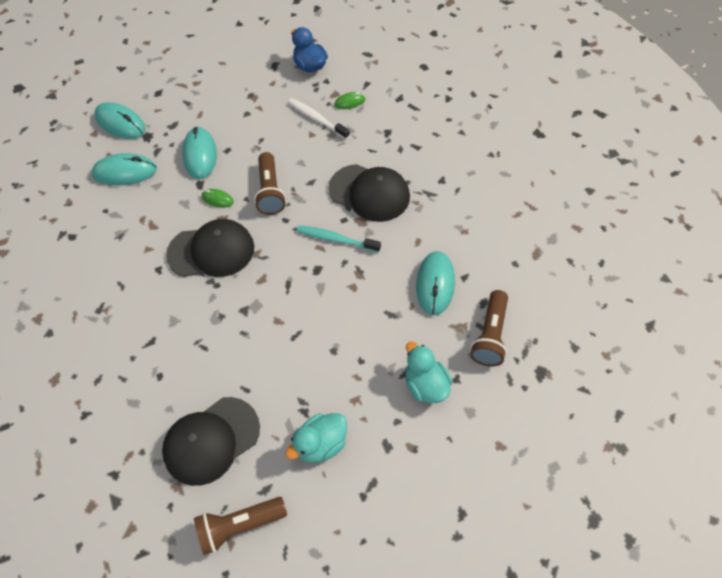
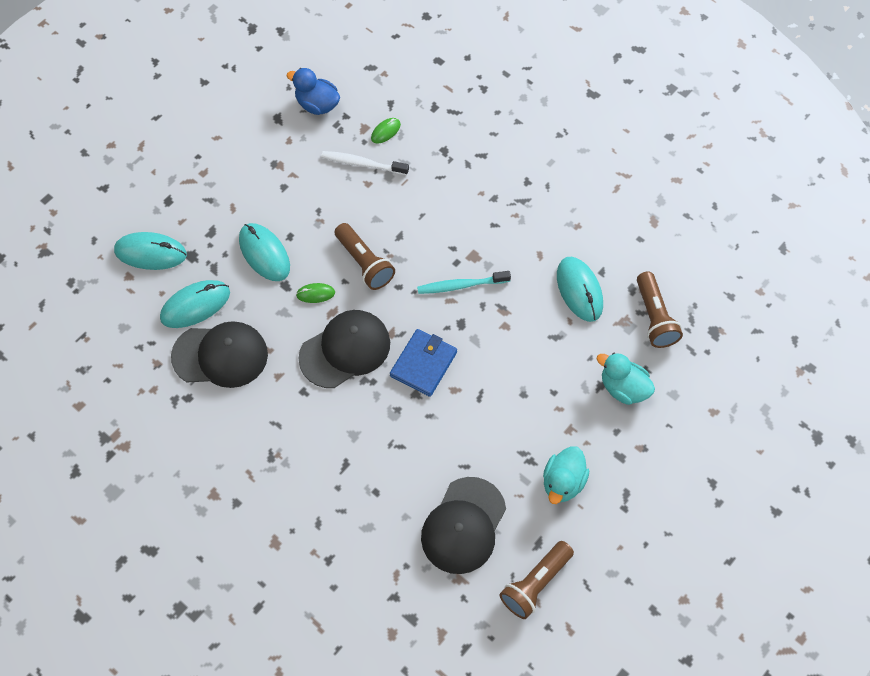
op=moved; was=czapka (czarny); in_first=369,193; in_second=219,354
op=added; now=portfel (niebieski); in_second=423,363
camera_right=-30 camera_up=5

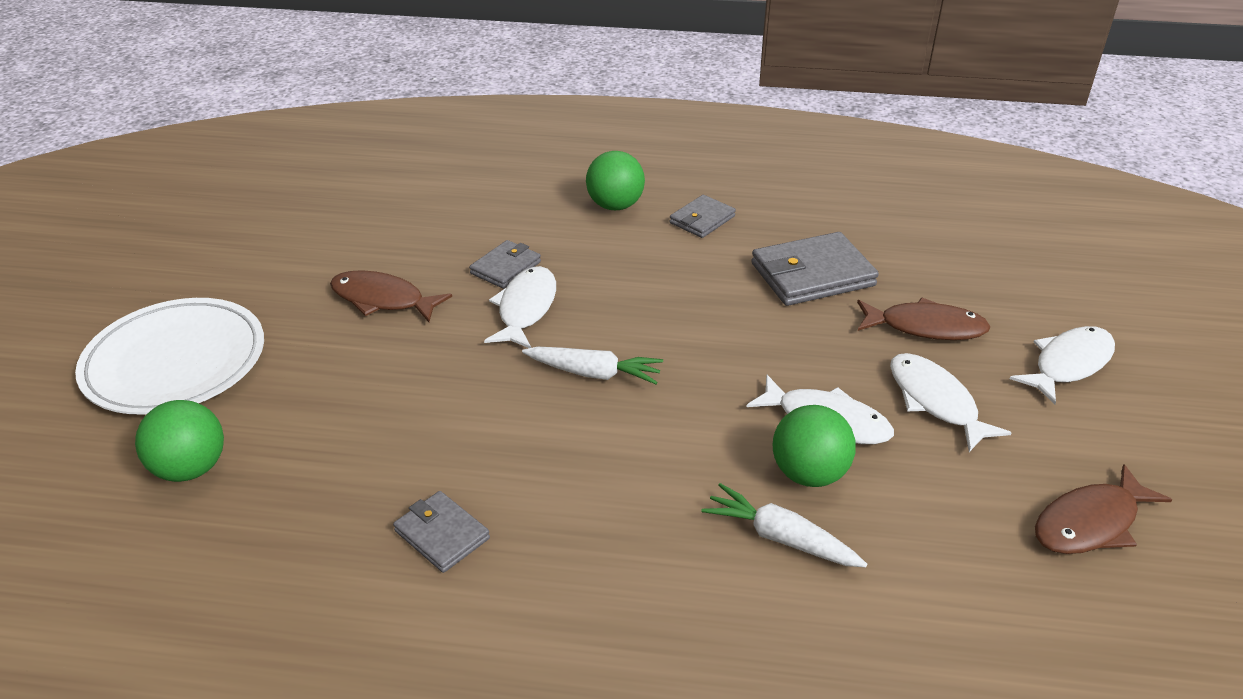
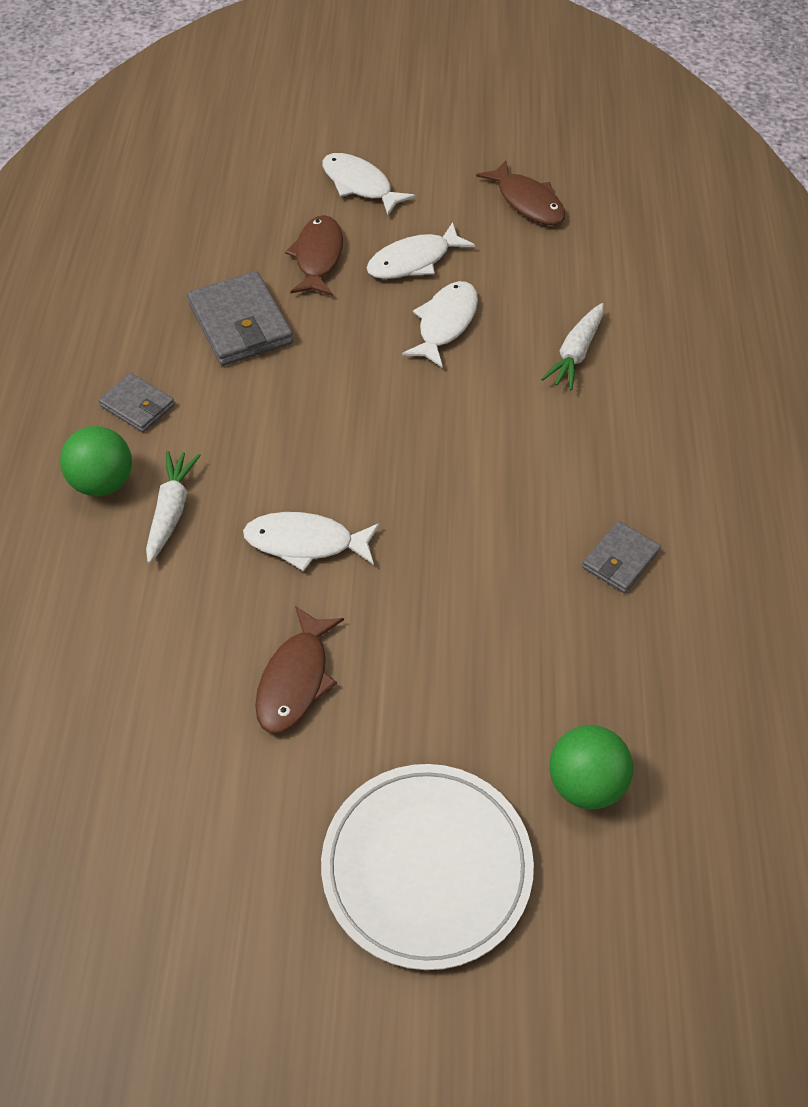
op=removed; was=portfel (szary); in_first=505,264
op=moved; was=marchewka (biały); in_first=592,365; in_second=173,507
op=removed; was=piłka (zielony); in_first=814,446
camera_right=-95 camera_up=15

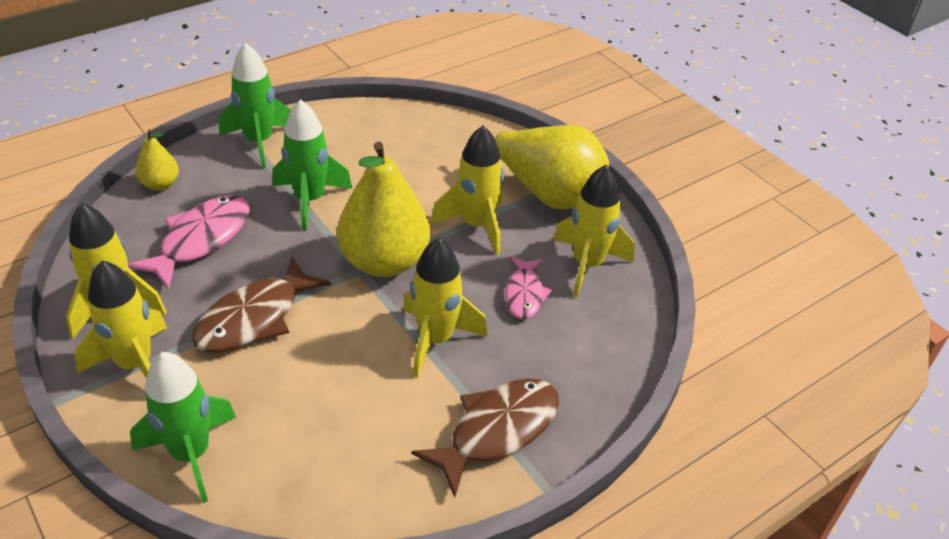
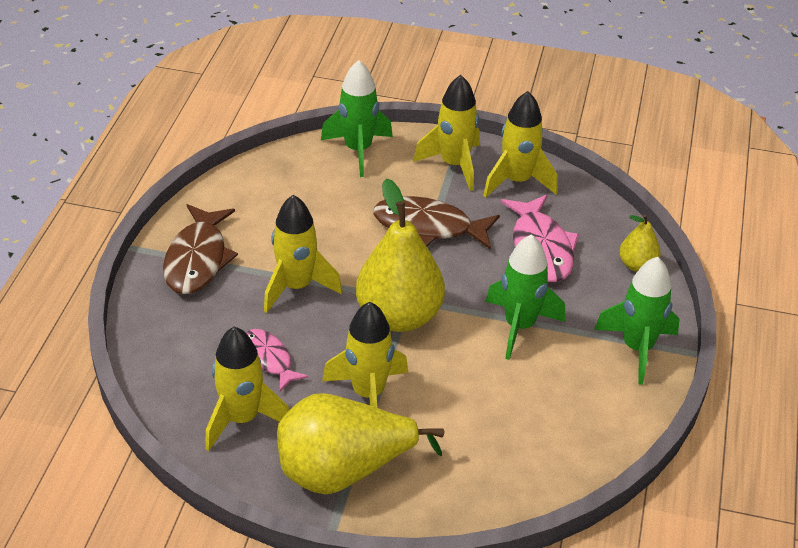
op=turned; was=ryba (brązowy); in_first=261,304; in_second=436,223; clockwise=-75
camera_right=140 camera_up=0

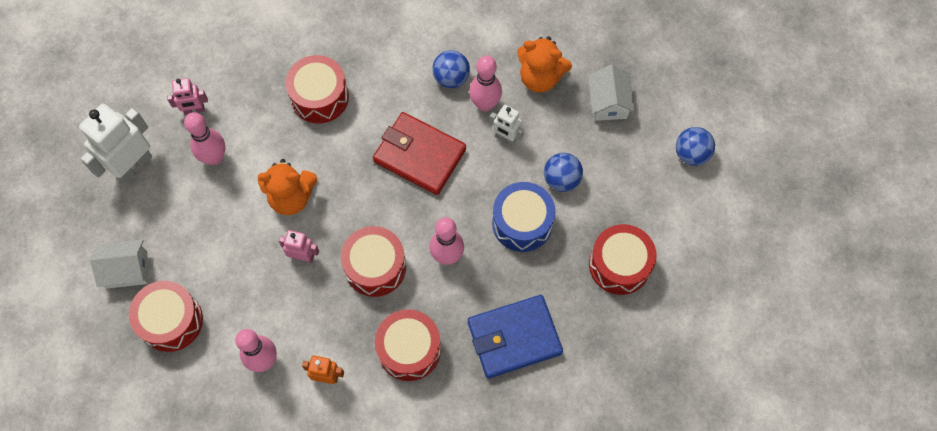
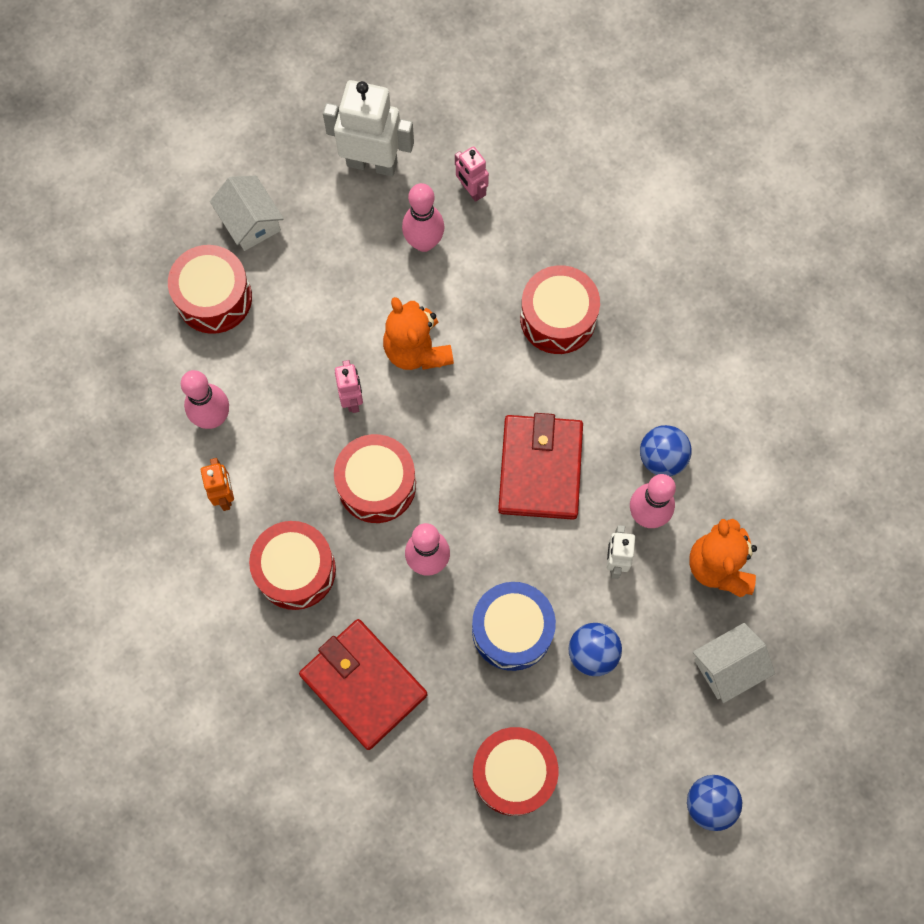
op=recoloured; was=portfel (niebieski); now=portfel (czerwony); in_first=515,337; in_second=363,684
camera_right=65 camera_up=5

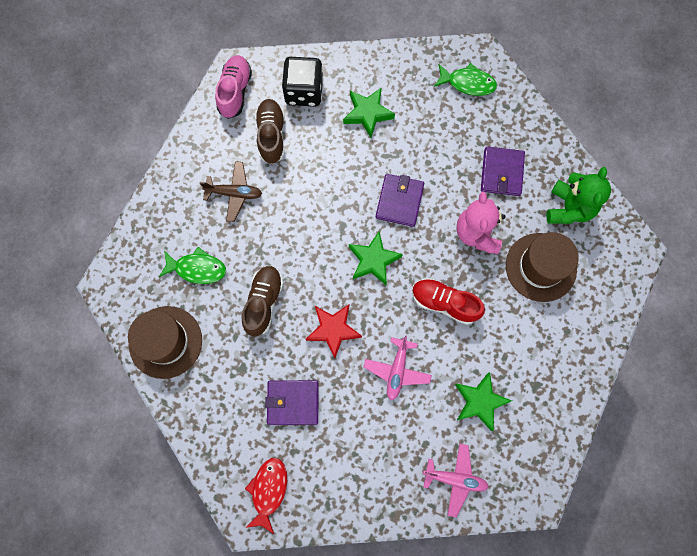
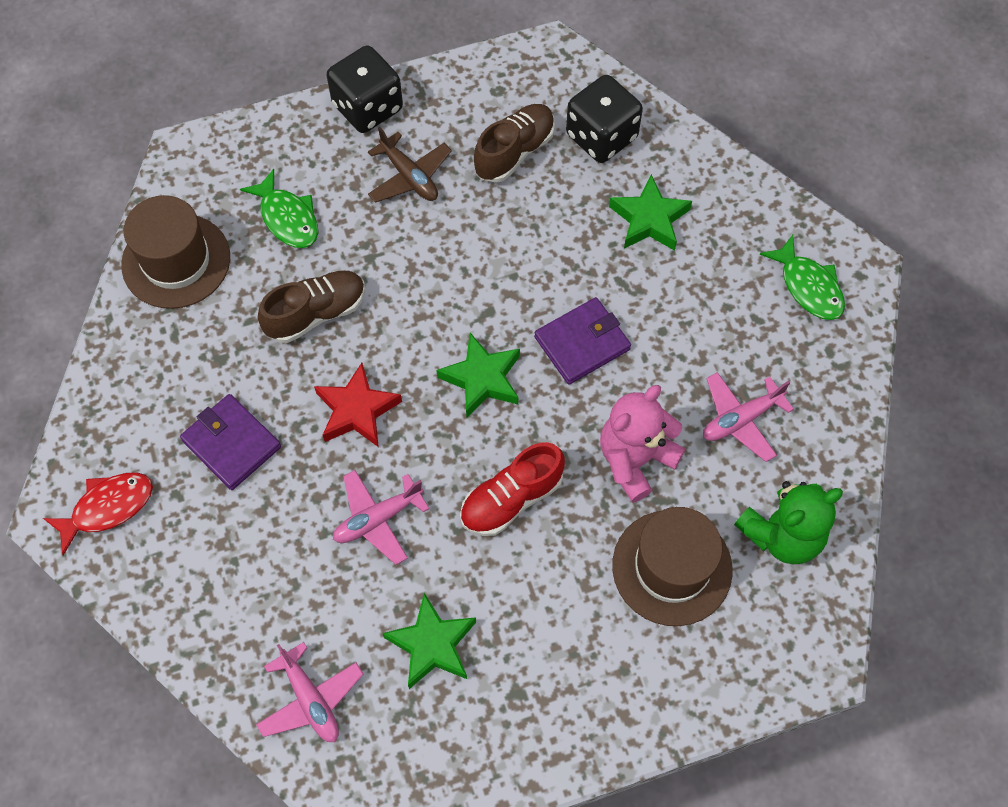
op=removed; was=but (różowy); in_first=233,87
op=turned; was=but (czerwony); in_first=448,301; in_second=512,489; clockwise=-105
op=replaced; was=portfel (fioletowy); now=samolot (różowy); in_first=503,171; in_second=748,417
op=added; now=kostka do gry (czarny); in_second=365,89
camera_right=45 camera_up=-10

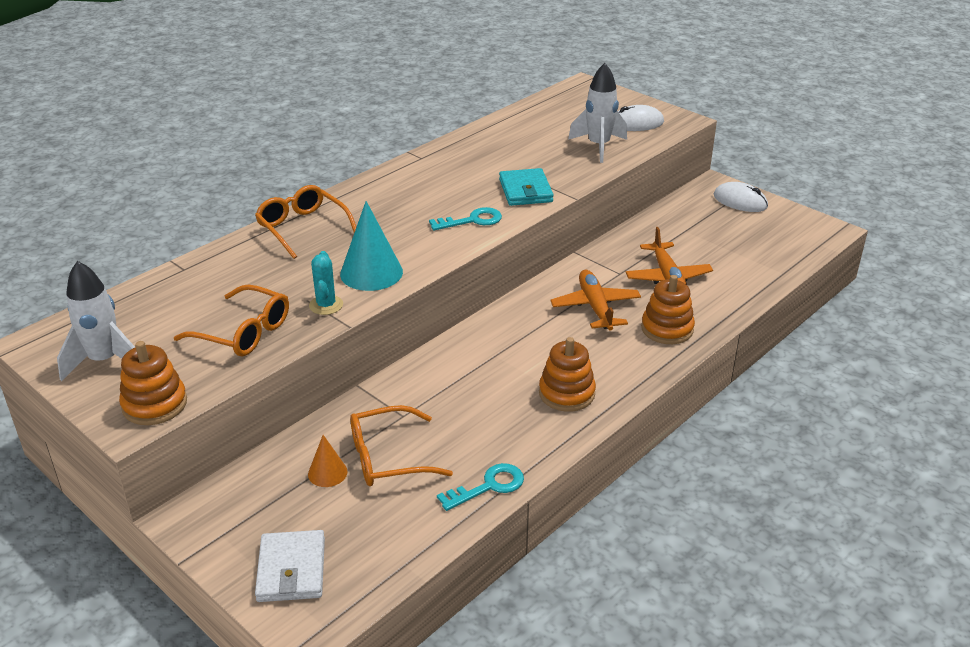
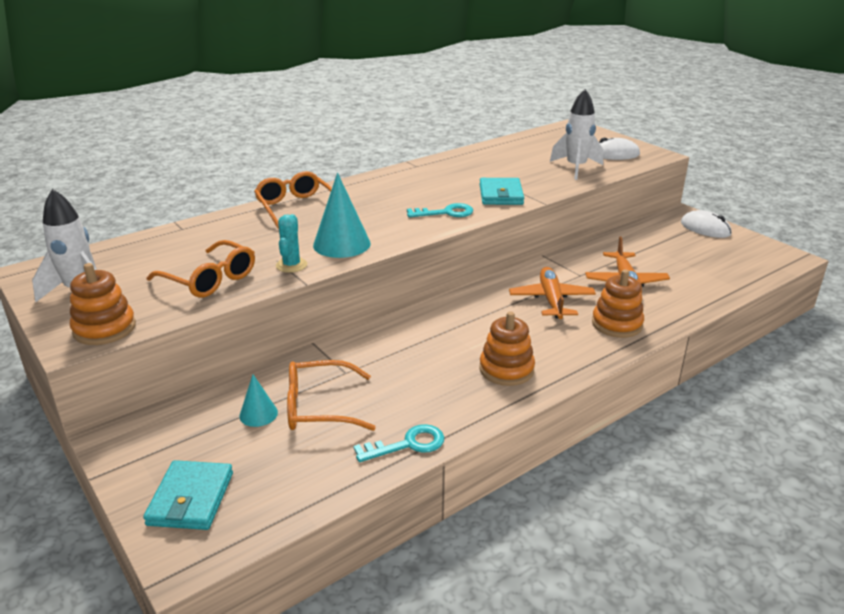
op=recoloured; was=portfel (biały); now=portfel (turkusowy); in_first=290,566; in_second=188,495
op=recoloured; was=stożek (pomarańczowy); now=stożek (turkusowy); in_first=328,461; in_second=258,401
camera_right=10 camera_up=-5

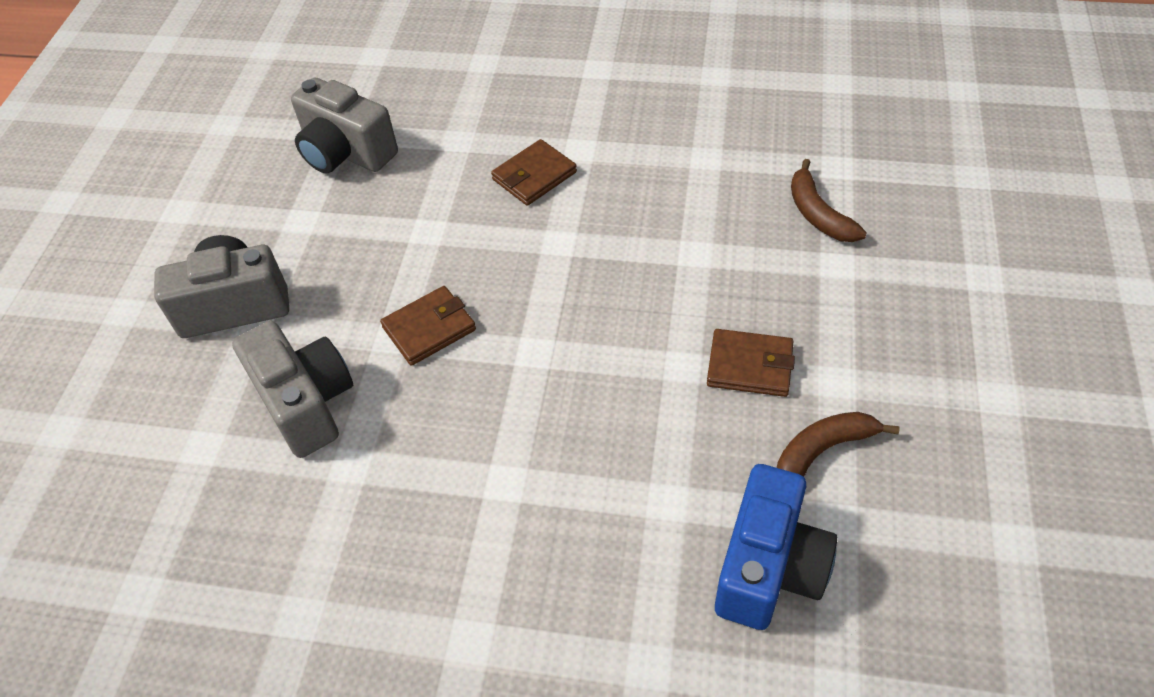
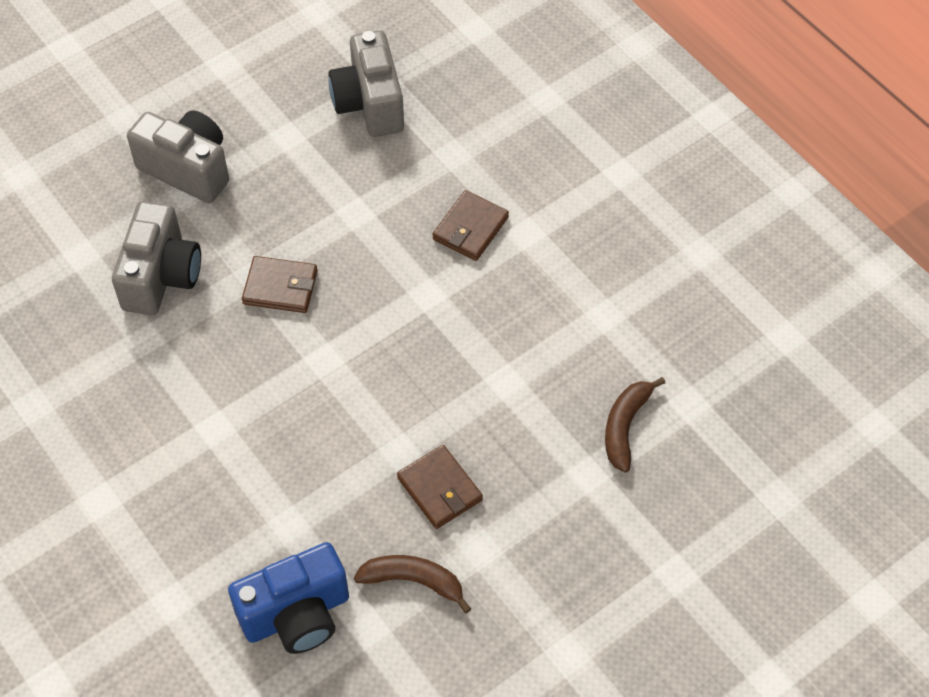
op=turned; was=portfel (brązowy); in_first=534,172; in_second=470,225; clockwise=-60
camera_right=40 camera_up=5

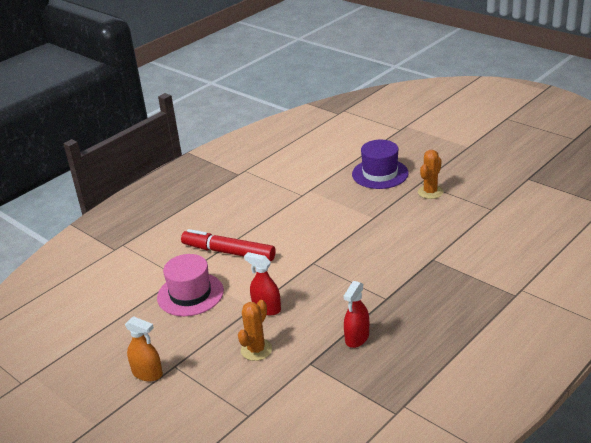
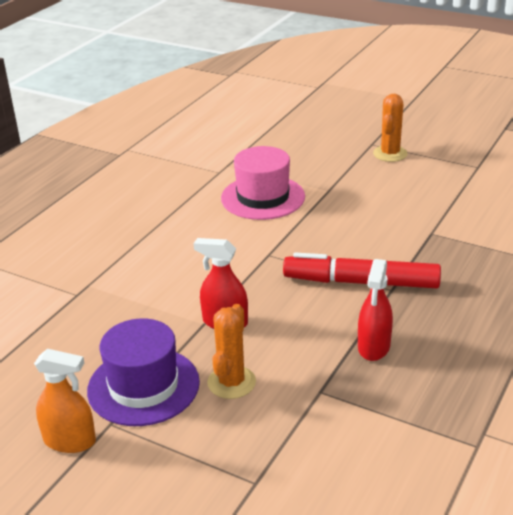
op=moved; was=kapelusz (różowy); in_first=190,285; in_second=263,183
op=moved; was=flamaster (czerwony); in_first=228,245; in_second=362,270
op=moved; was=kapelusz (fioletowy); in_first=380,164; in_second=143,372
camera_right=-15 camera_up=0

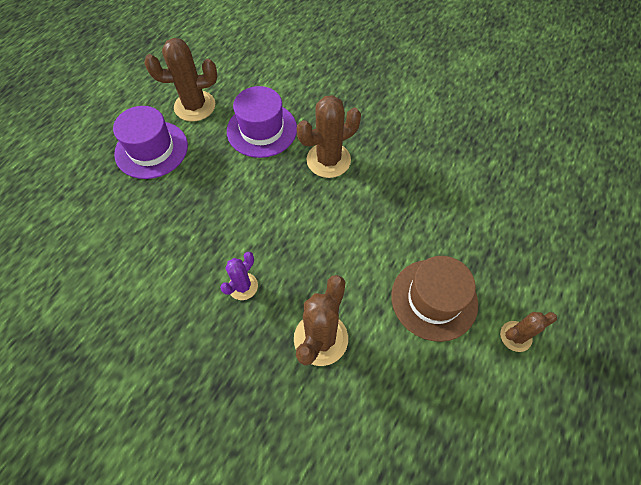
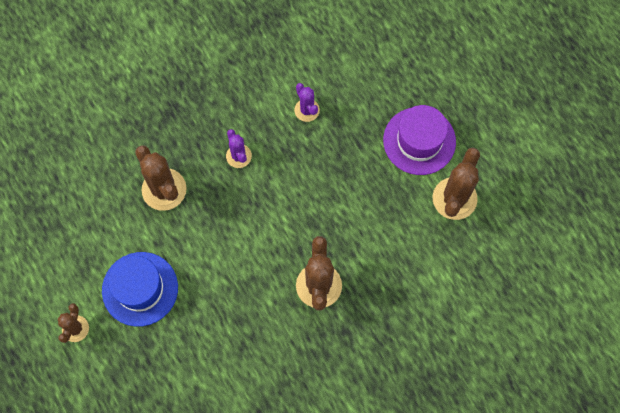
op=removed; was=kapelusz (fioletowy); in_first=262,122
op=recoloured; was=kapelusz (brązowy); now=kapelusz (niebieski); in_first=434,299; in_second=140,289
op=added; now=kaktus (fioletowy); in_second=307,102
camera_right=120 camera_up=10

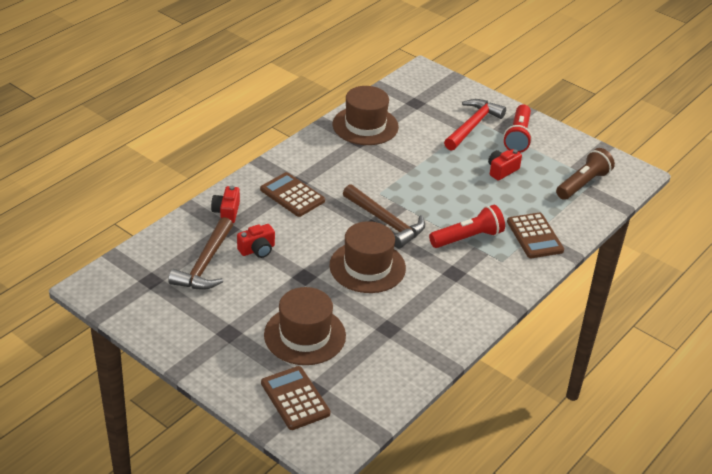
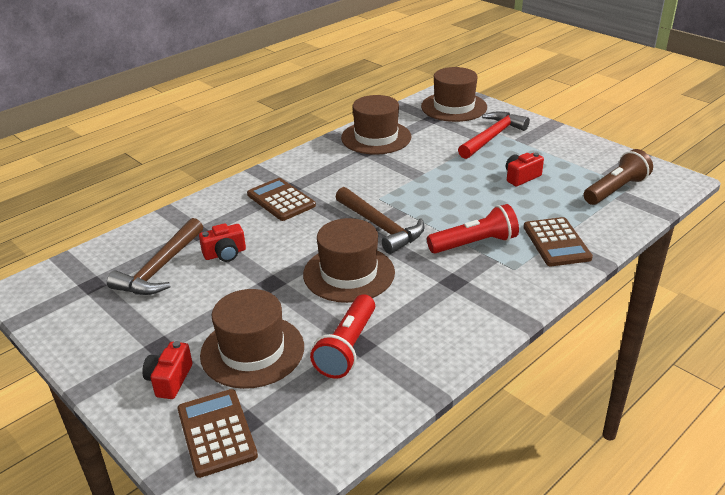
op=moved; was=aparat fotograficzny (czerwony); in_first=225,204; in_second=167,370
op=moved; was=latarka (czerwony); in_first=517,128; in_second=342,336
op=added; now=kapelusz (brązowy); in_second=454,94
camera_right=10 camera_up=-5

